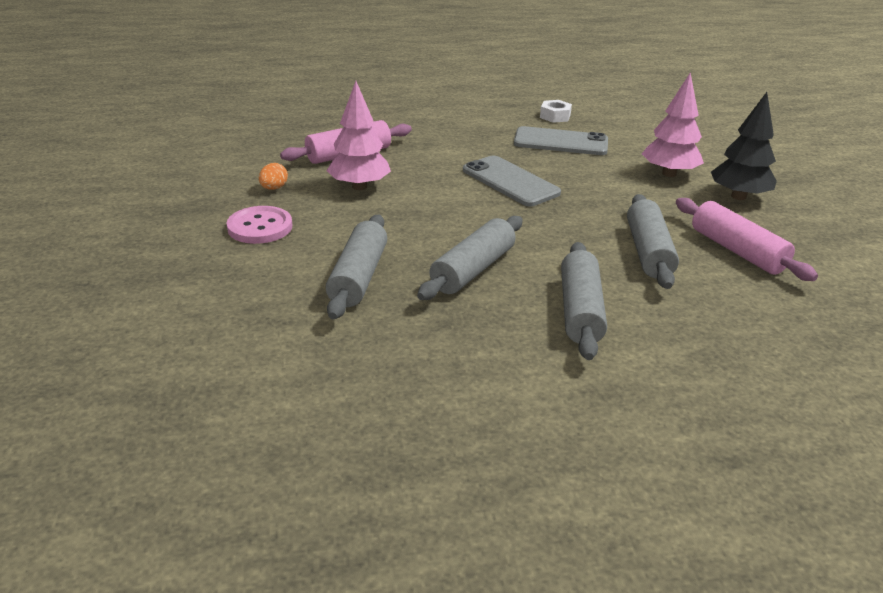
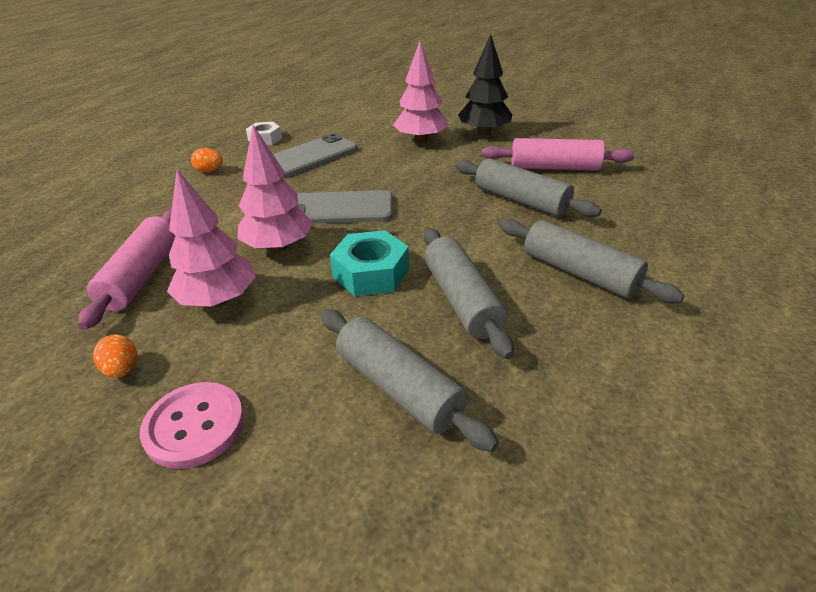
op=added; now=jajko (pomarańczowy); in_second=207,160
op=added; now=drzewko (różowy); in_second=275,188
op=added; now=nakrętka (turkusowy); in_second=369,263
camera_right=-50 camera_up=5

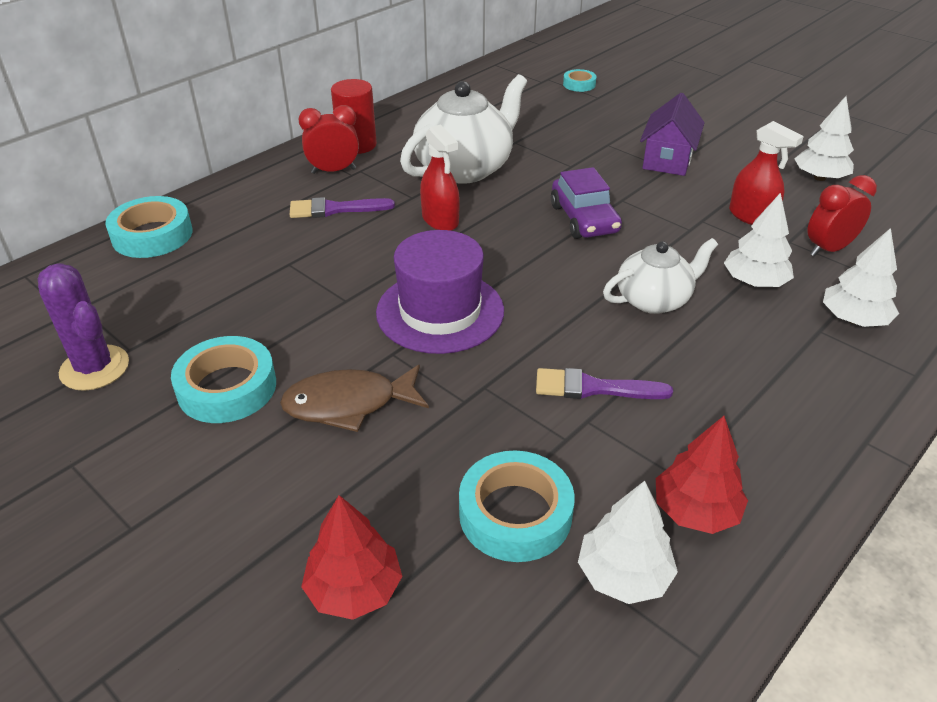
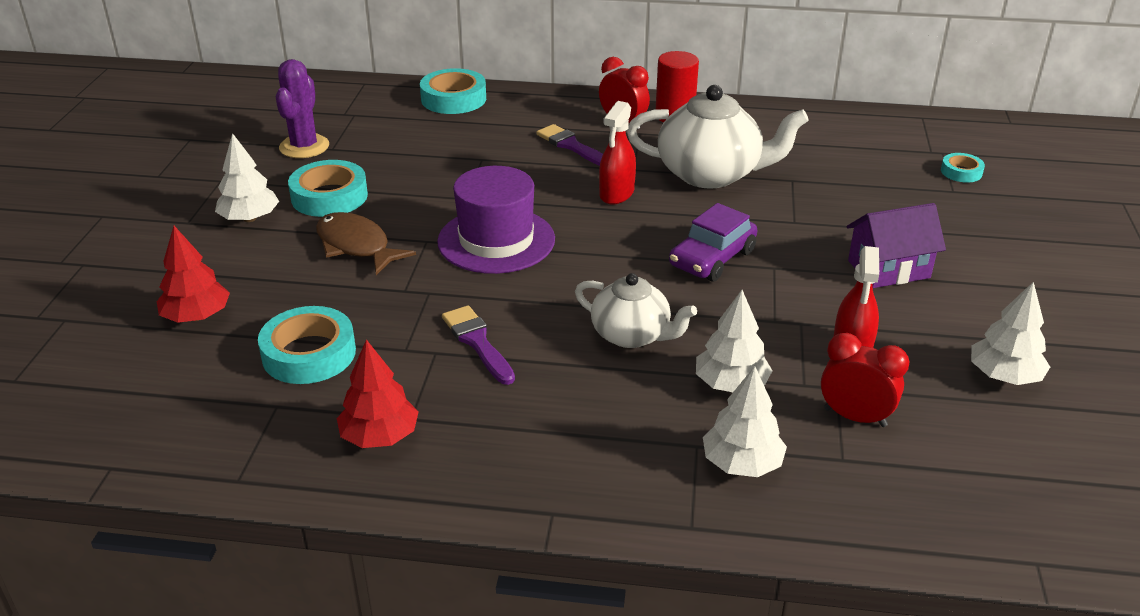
op=moved; was=drzewko (biały); in_first=628,542; in_second=247,177
camera_right=55 camera_up=-5

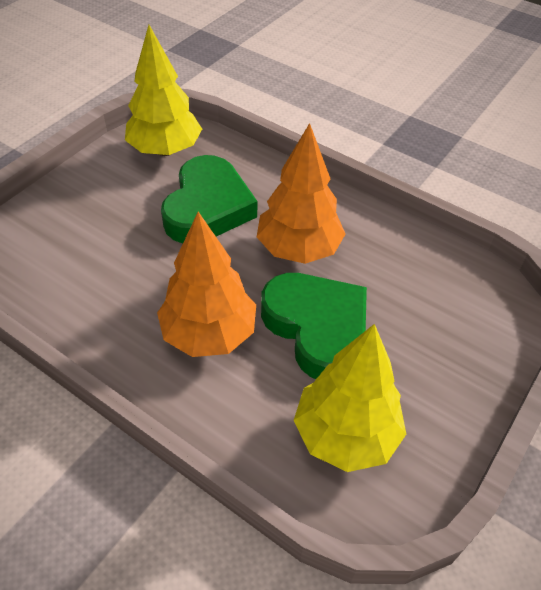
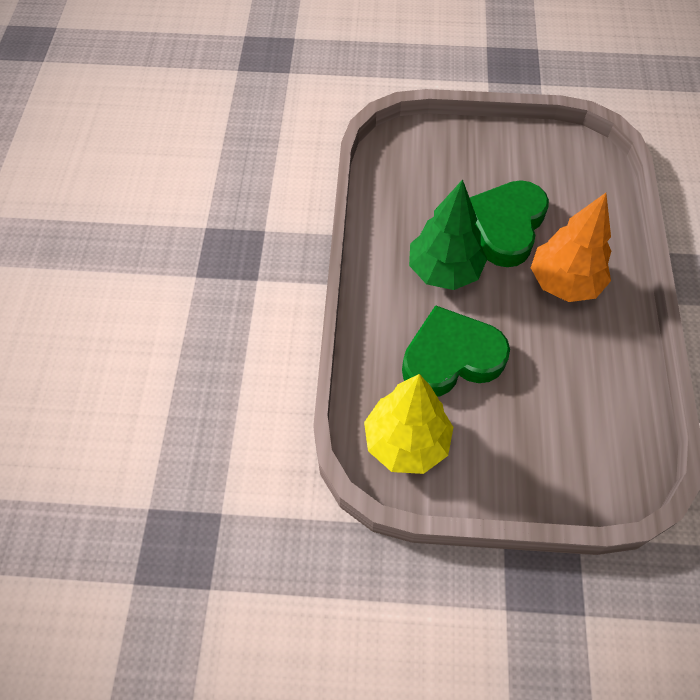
op=recoloured; was=drzewko (pomarańczowy); now=drzewko (zielony); in_first=301,193; in_second=448,234
op=removed; was=drzewko (żółty); in_first=350,398
camera_right=-120 camera_up=10

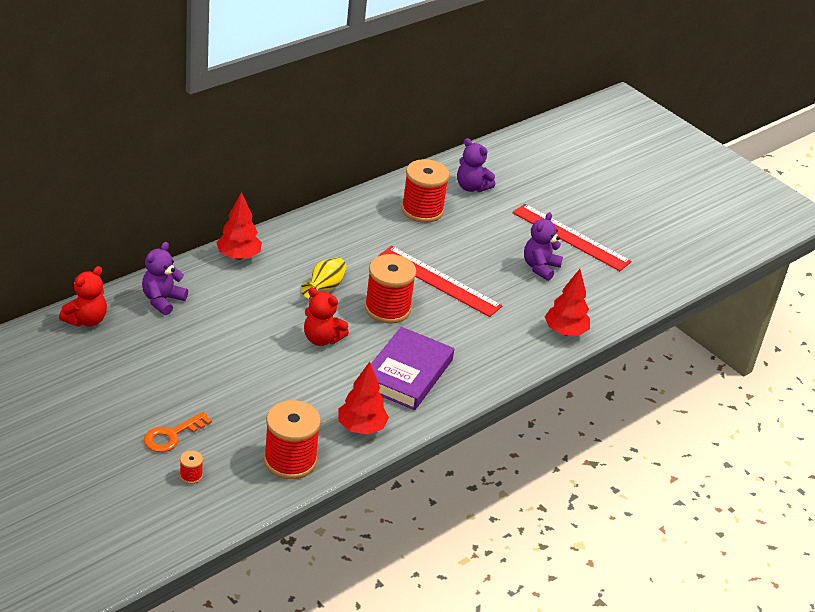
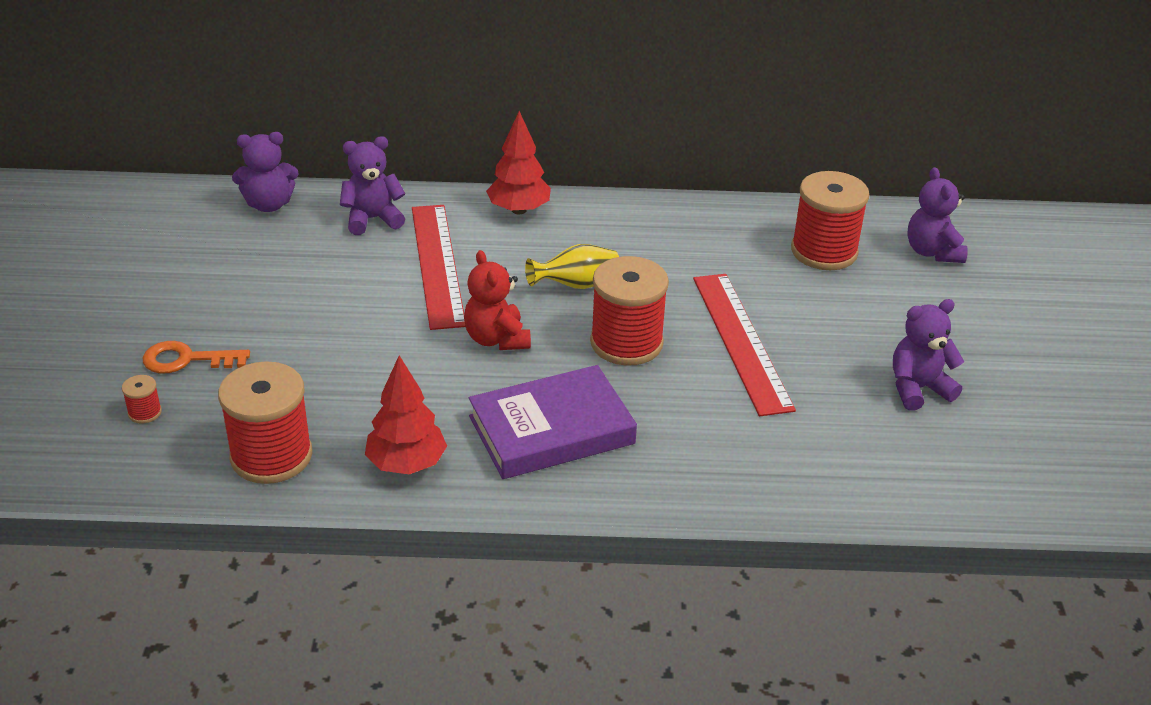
op=recoloured; was=miś (czerwony); now=miś (fioletowy); in_first=83,296; in_second=265,172
op=moved; was=linijka (czerwony); in_first=572,237; in_second=439,267
op=removed; was=drzewko (czerwony); in_first=567,302
camera_right=45 camera_up=0

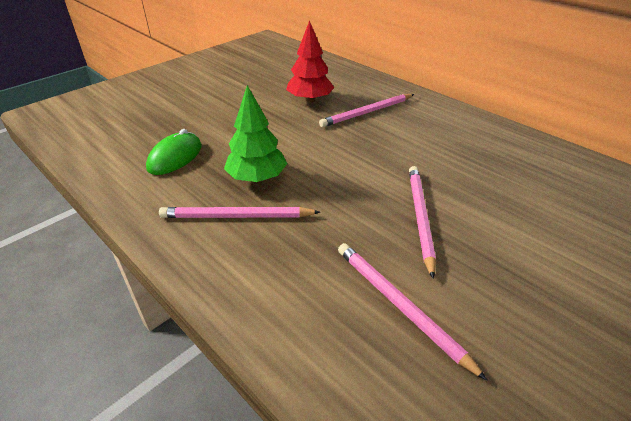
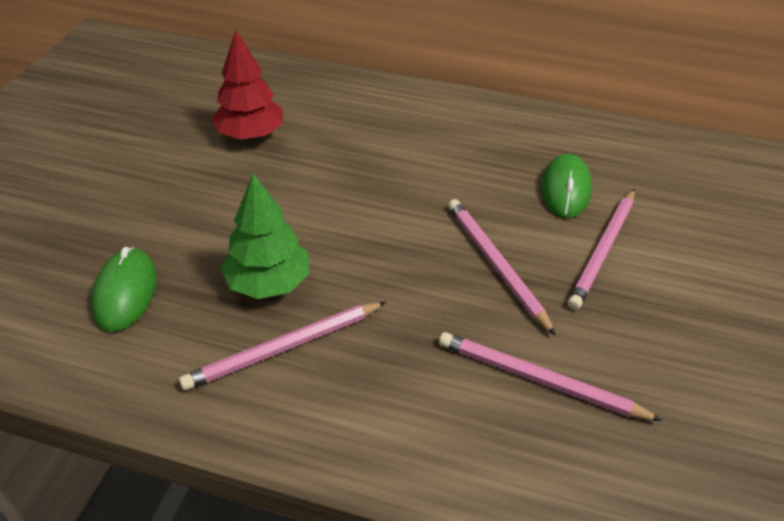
op=moved; was=ołówek (różowy); in_first=366,110; in_second=601,249
op=added; now=myszka (zielony); in_second=566,186
camera_right=-30 camera_up=5

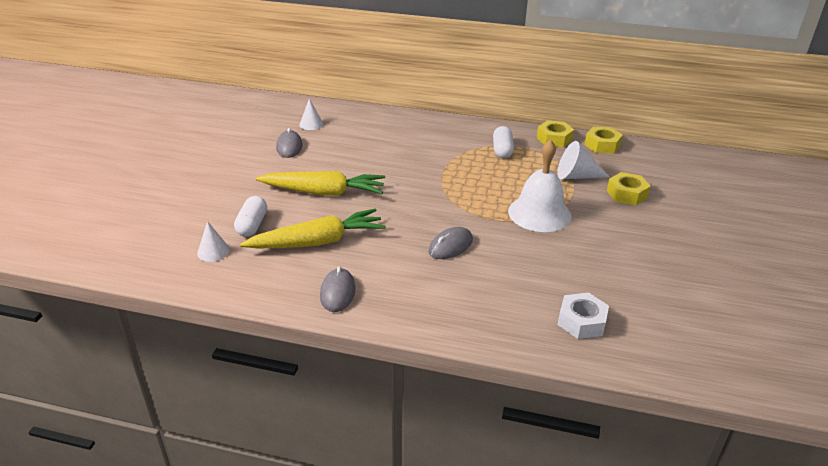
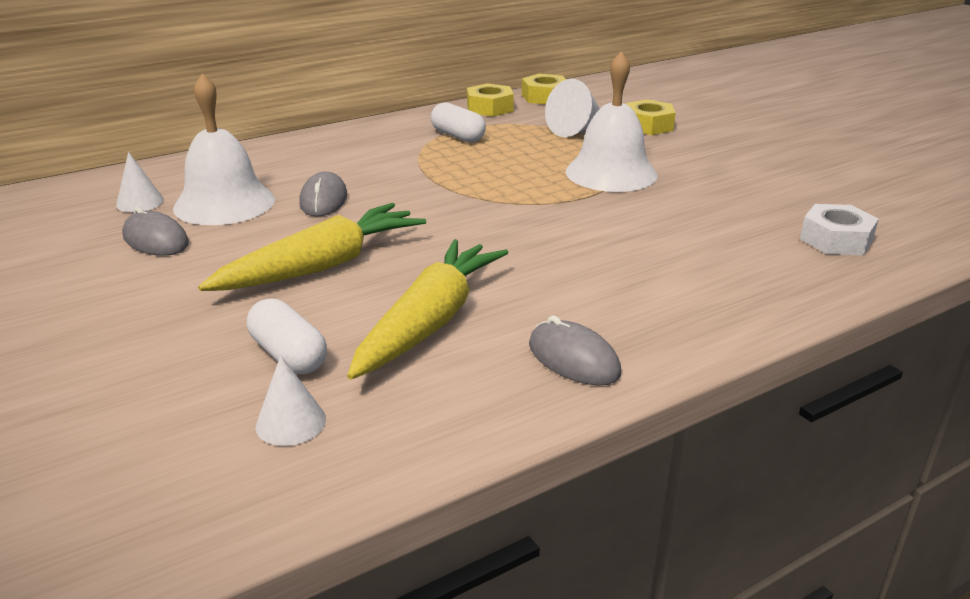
op=moved; was=myszka (szary); in_first=450,243; in_second=323,194
op=added; now=dzwonek (biały); in_second=224,149
camera_right=-45 camera_up=-5

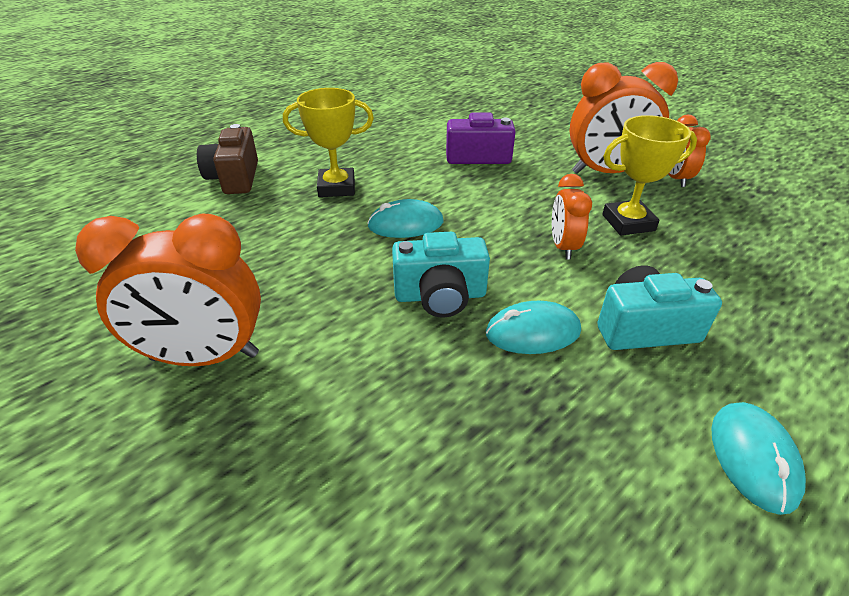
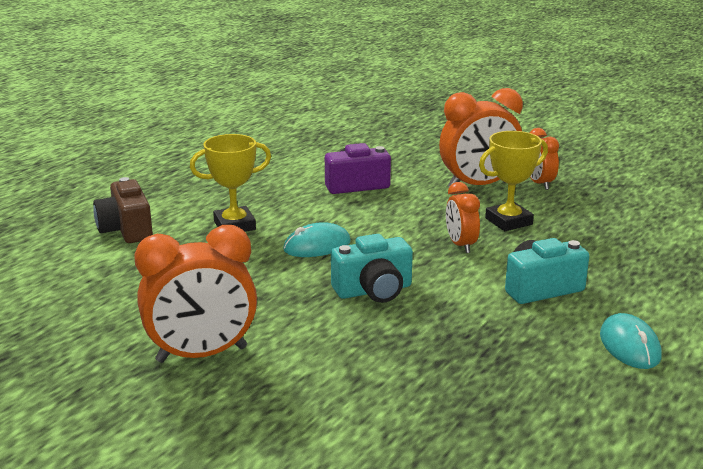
op=removed; was=myszka (turkusowy); in_first=533,327
camera_right=-15 camera_up=-15

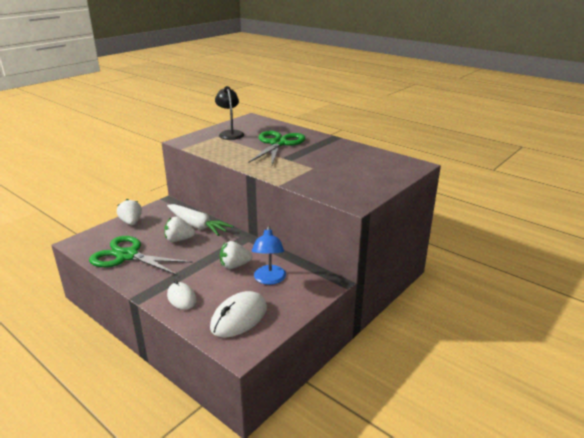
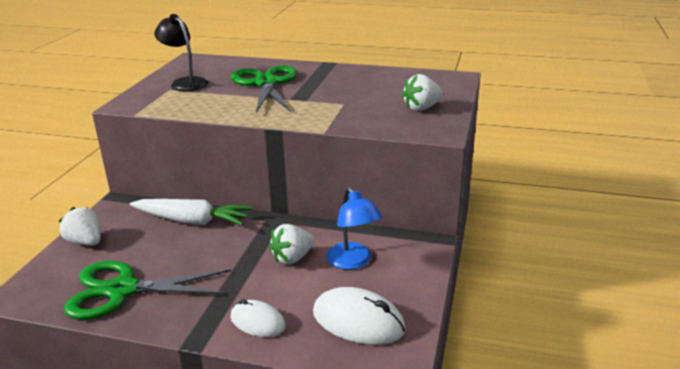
op=moved; was=truskawka (biały); in_first=179,229; in_second=422,92
op=turned; was=myszka (biały); in_first=238,314; in_second=359,316; clockwise=-75
camera_right=-25 camera_up=0

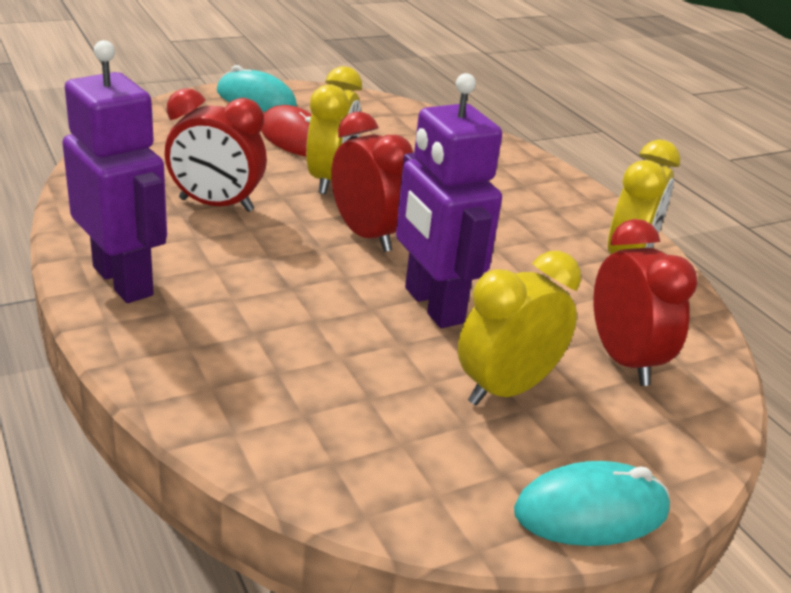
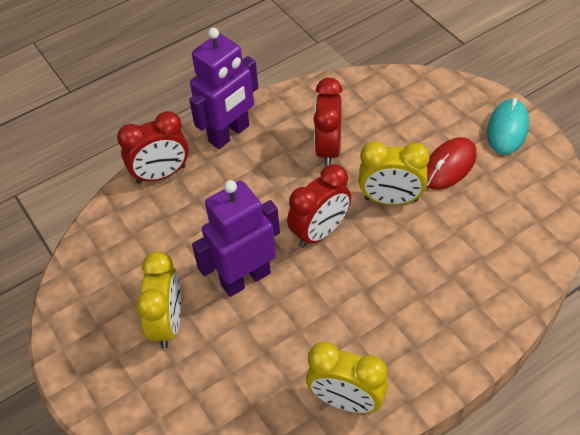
op=turned; was=budzik (żółty); in_first=519,328; in_second=158,300; clockwise=45
op=removed; was=myszka (turkusowy); in_first=592,503
op=moved; was=budzik (czerwony); in_first=645,302; in_second=153,147
camera_right=90 camera_up=20

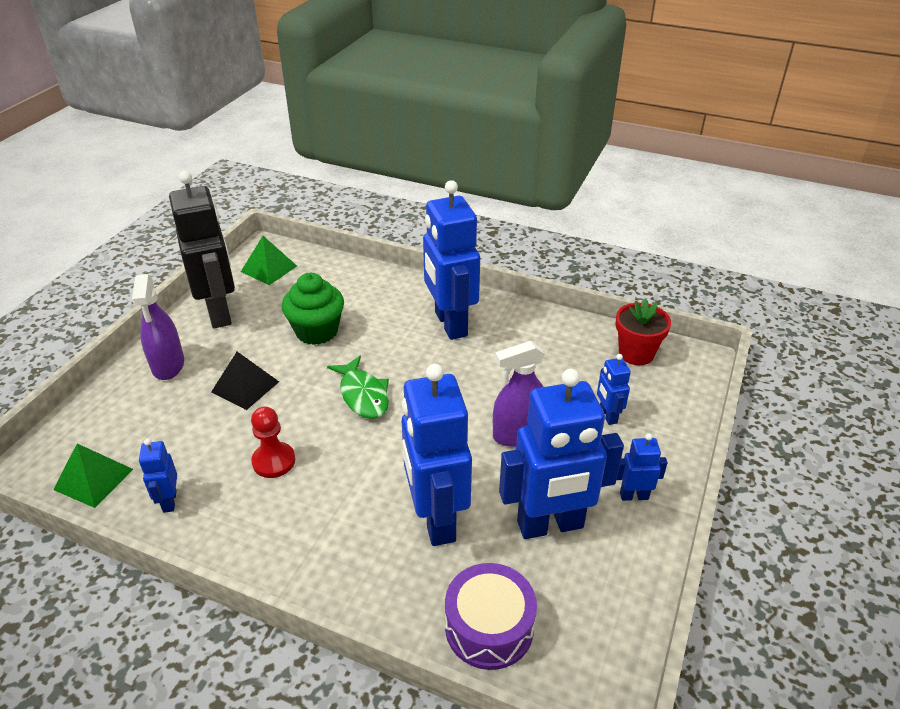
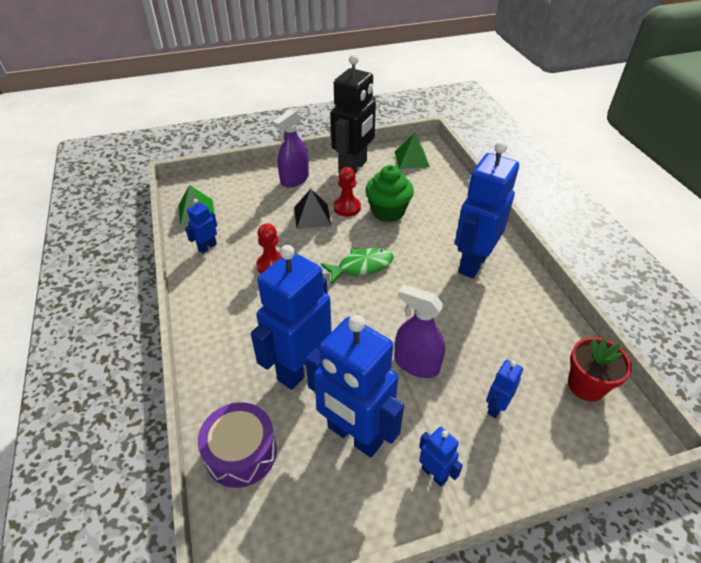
op=turned; was=ryba (zielony); in_first=358,387; in_second=357,266; clockwise=-135
op=added; now=pionek (czerwony); in_second=347,192
camera_right=50 camera_up=5

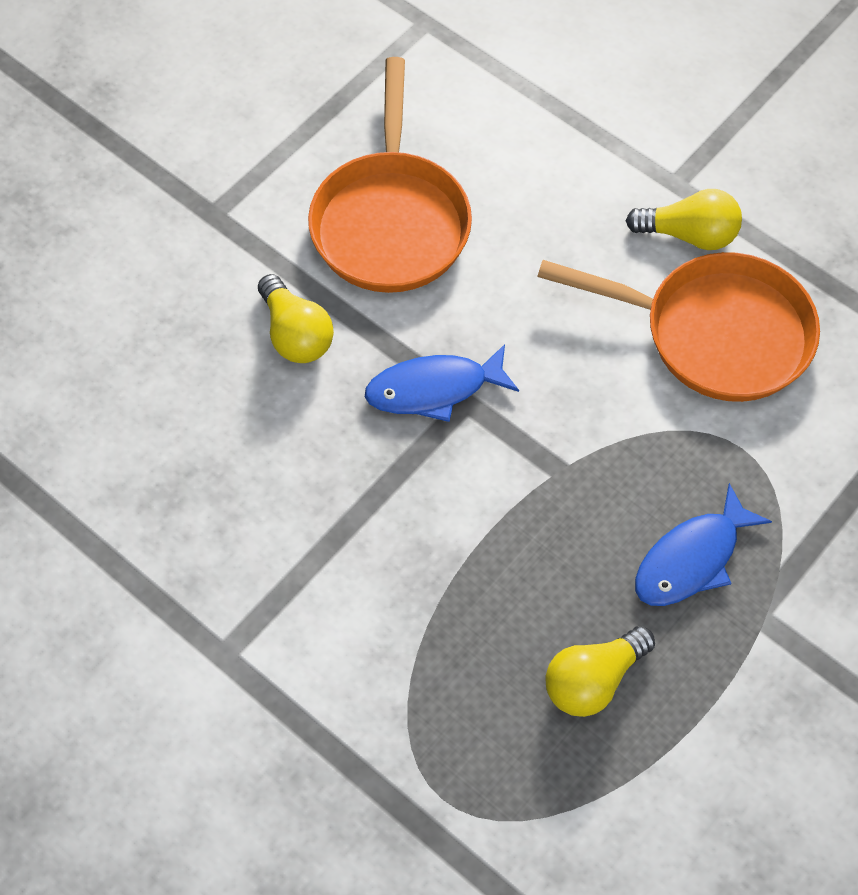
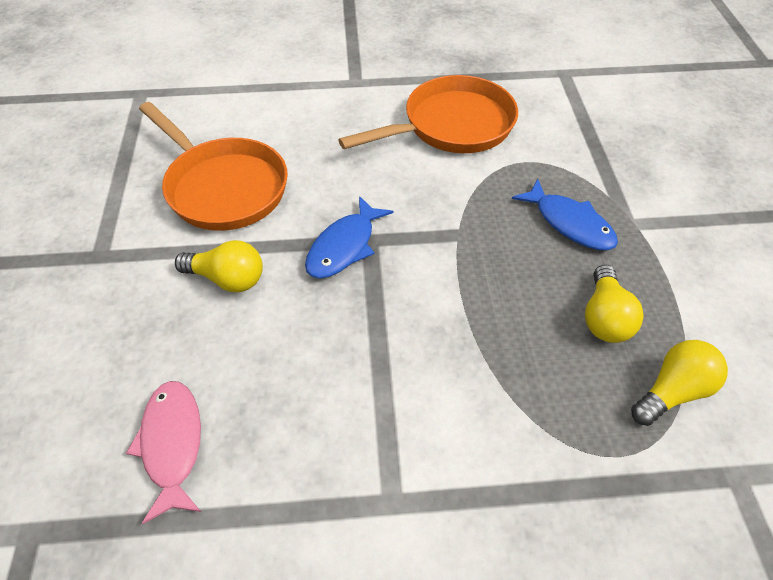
op=moved; was=żarówka (żółty); in_first=684,219; in_second=679,383
op=turned; was=ryba (niebieski); in_first=703,544; in_second=565,214; clockwise=-45
op=added; now=ryba (różowy); in_second=163,452
camera_right=-45 camera_up=-10

